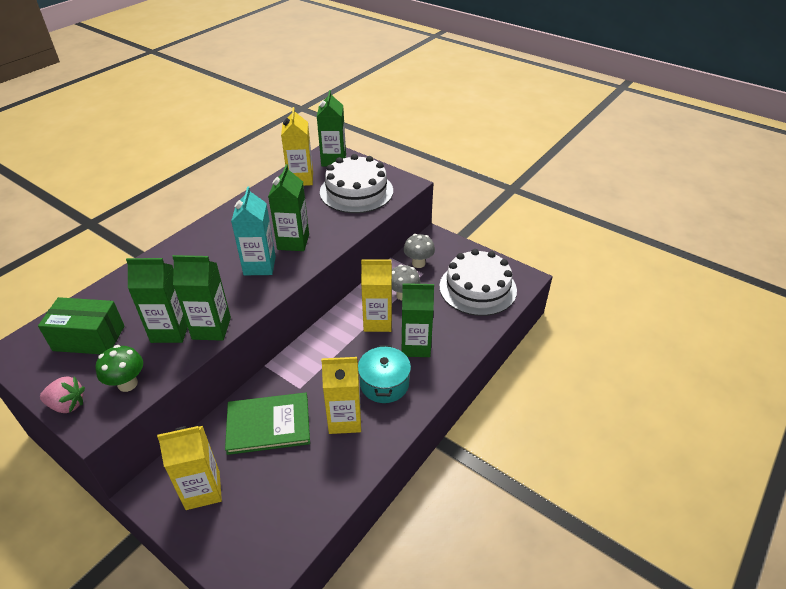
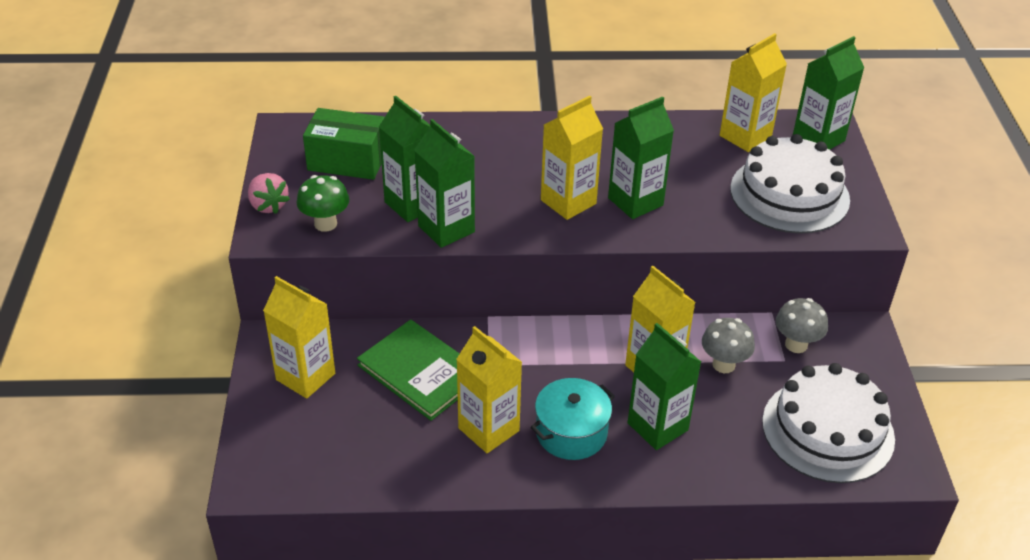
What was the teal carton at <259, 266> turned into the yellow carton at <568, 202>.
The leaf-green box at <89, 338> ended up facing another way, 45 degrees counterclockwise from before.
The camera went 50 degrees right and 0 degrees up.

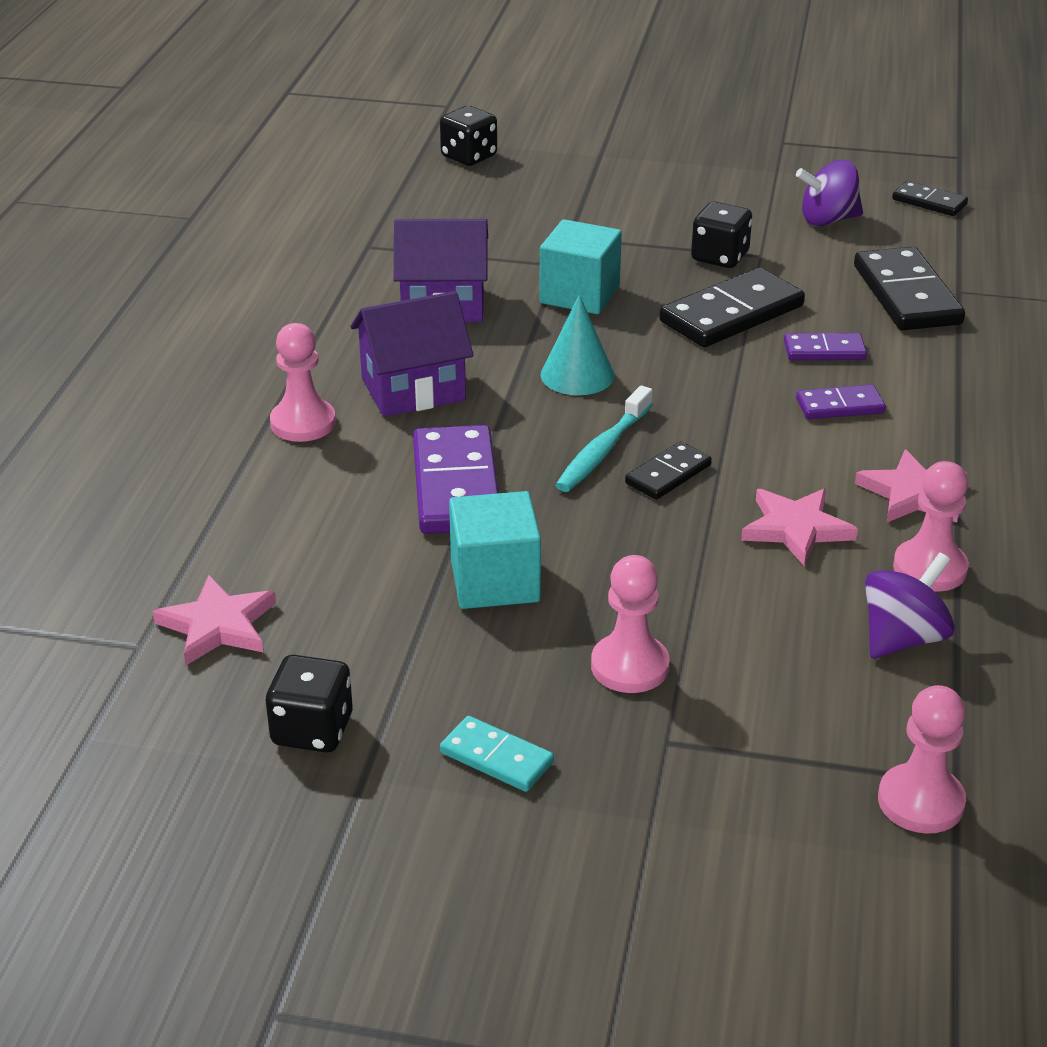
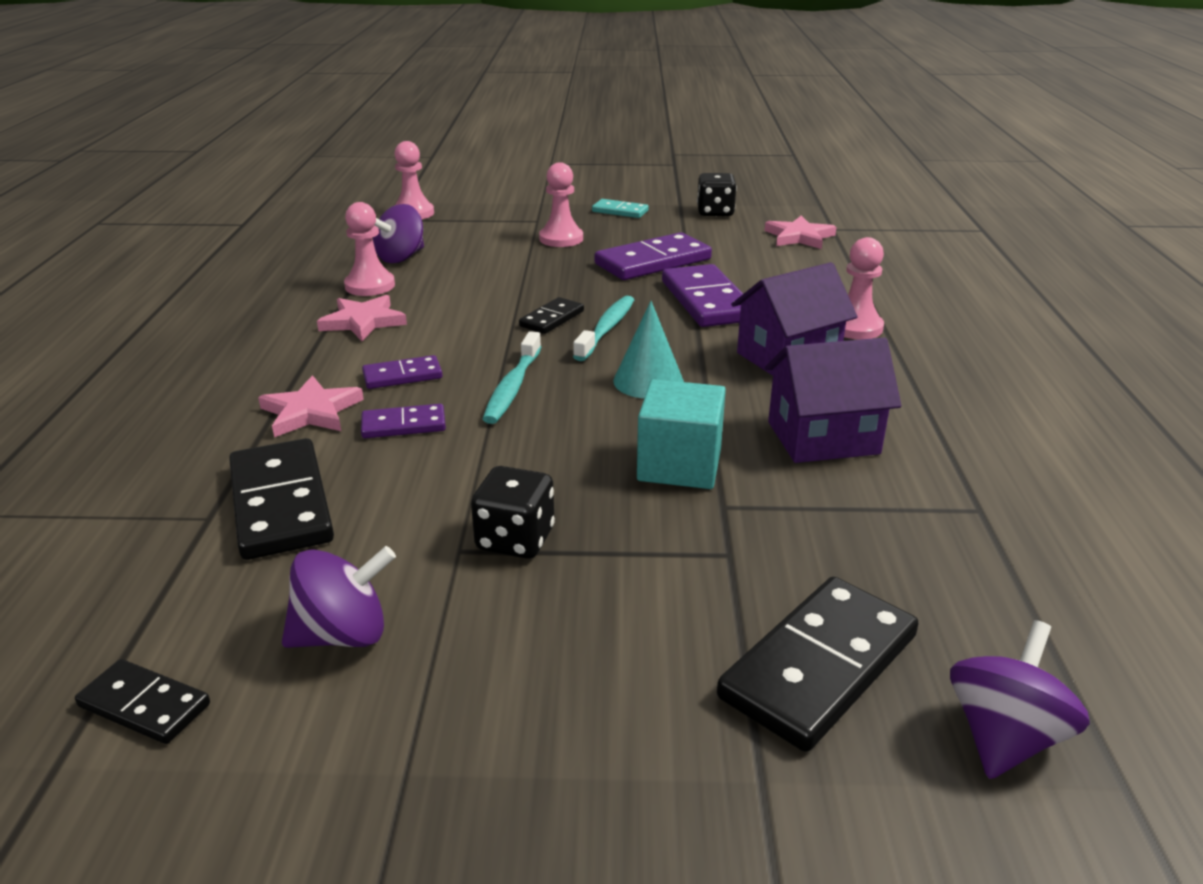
Where the jet-black dice stood at <469, 157>, the violet whirligig came to stand at <1004, 737>.
The jet-black domino tile ended up elsewhere, having gone from <732, 314> to <818, 666>.
The rose-pink five-pointed star ended up elsewhere, having gone from <796, 529> to <311, 412>.
Where the teal solid cube stood at <495, 581>, the violet domino tile came to stand at <653, 262>.
The second view gained the teal toothbrush at <512, 387>.
The camera went 170 degrees right and 5 degrees down.

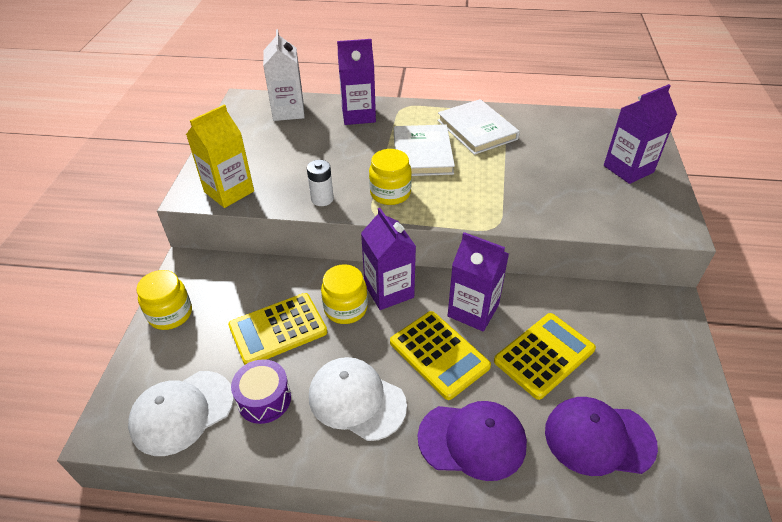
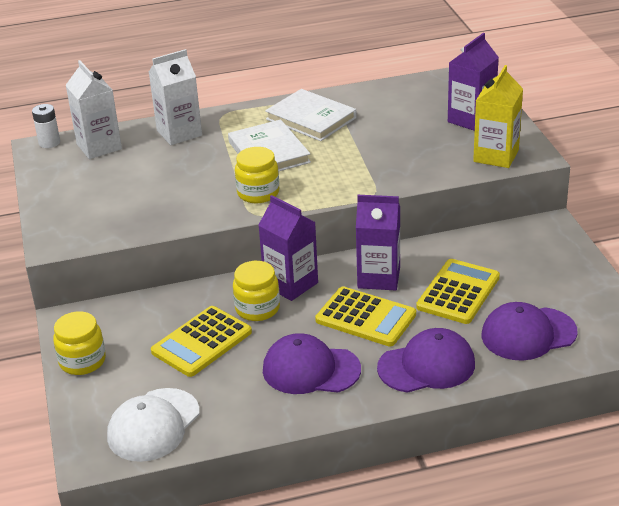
What was the violet carton at <358, 115> turned into the snow-white carton at <179, 133>.
The yellow carton ended up elsewhere, having gone from <229, 191> to <496, 156>.
The snow-white battery ended up elsewhere, having gone from <322, 199> to <49, 143>.
What was the snow-white baseball cap at <356, 400> turned into the violet baseball cap at <311, 369>.
The second view lost the violet snare drum at <264, 399>.
The camera went 20 degrees left and 10 degrees down.

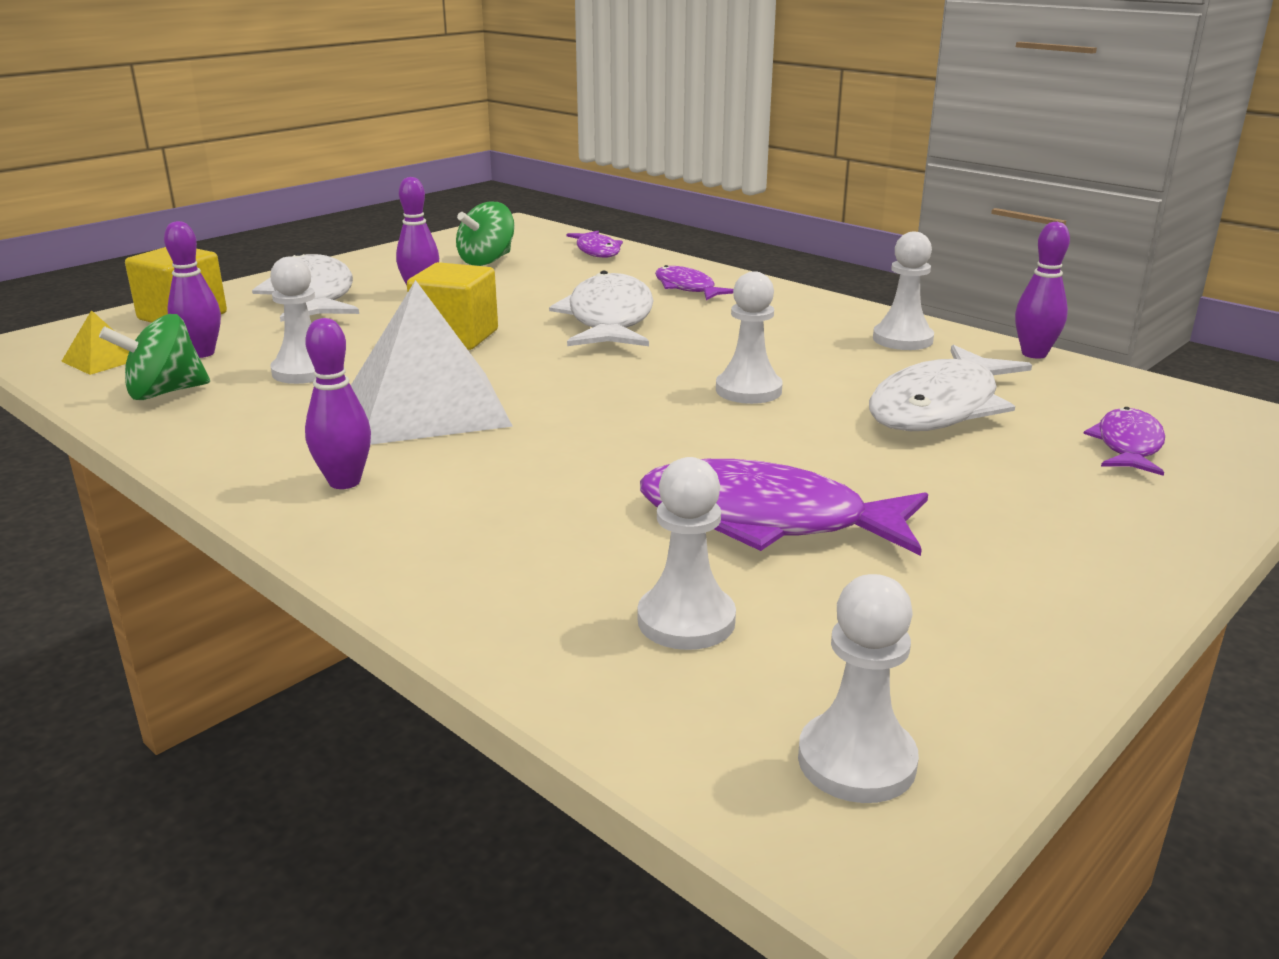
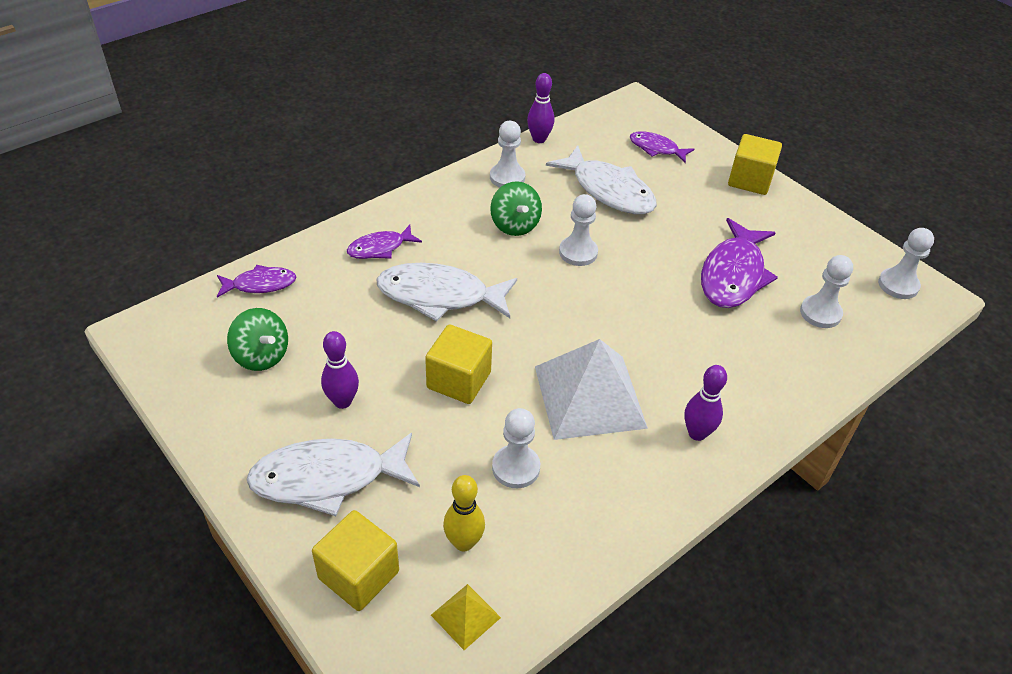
What was the violet tenpin at <202, 353> turned into the yellow tenpin at <464, 542>.
The leaf-green whirligig ended up elsewhere, having gone from <164, 393> to <515, 225>.
The second view gained the yellow solid cube at <750, 180>.
The camera went 85 degrees left and 20 degrees up.

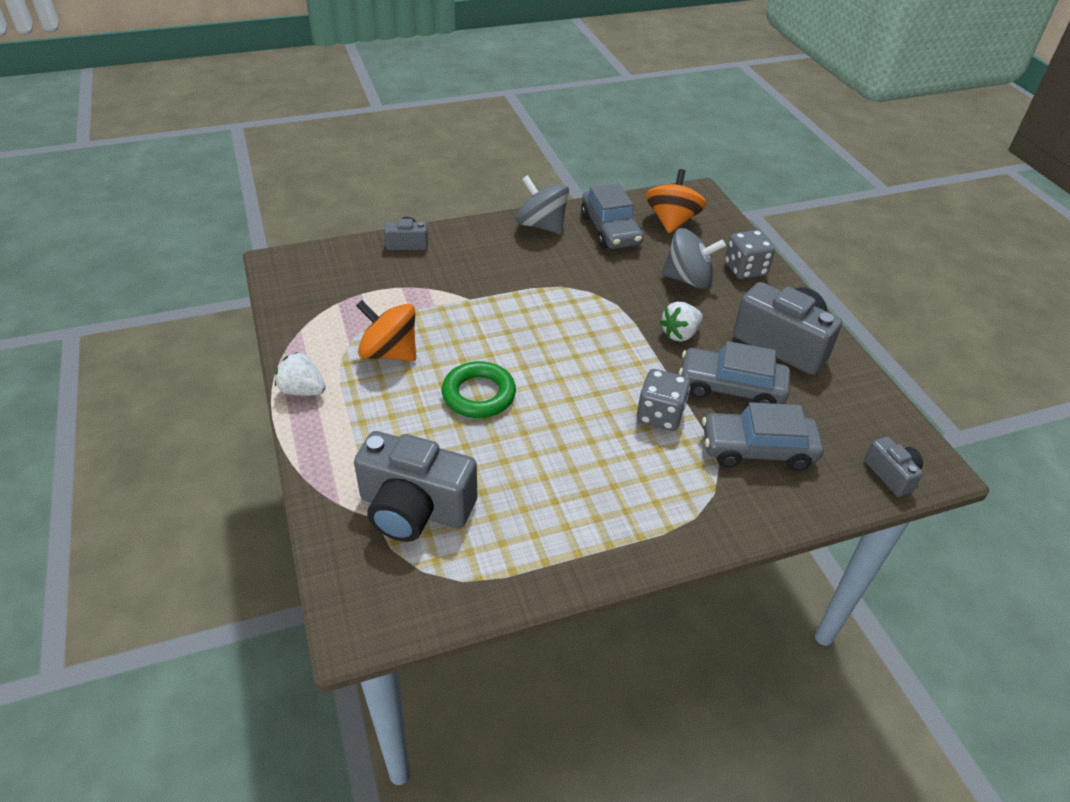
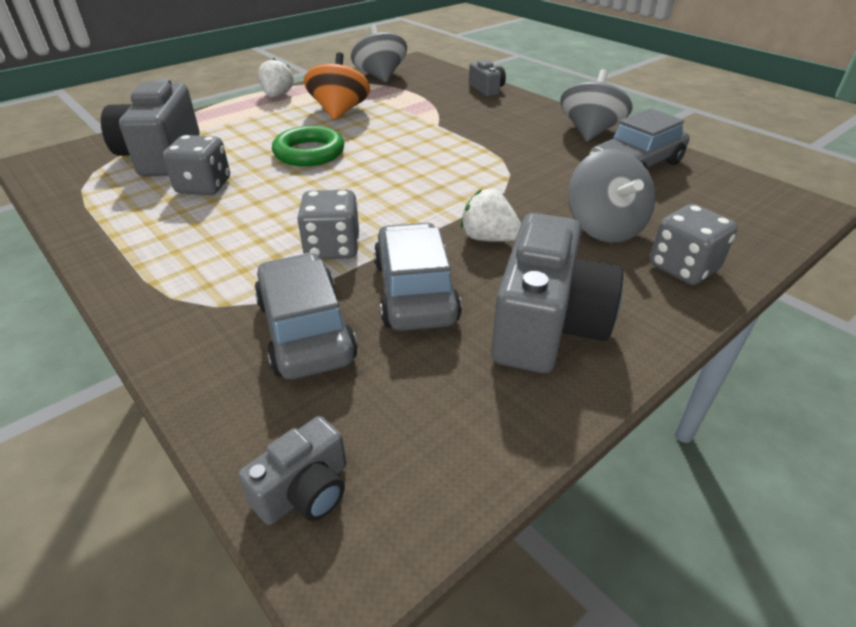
The second view lost the orange-coloured whirligig at <672, 221>.
The second view gained the ash-grey whirligig at <380, 76>.
The second view gained the ash-grey dice at <204, 186>.
The camera went 70 degrees right and 5 degrees down.

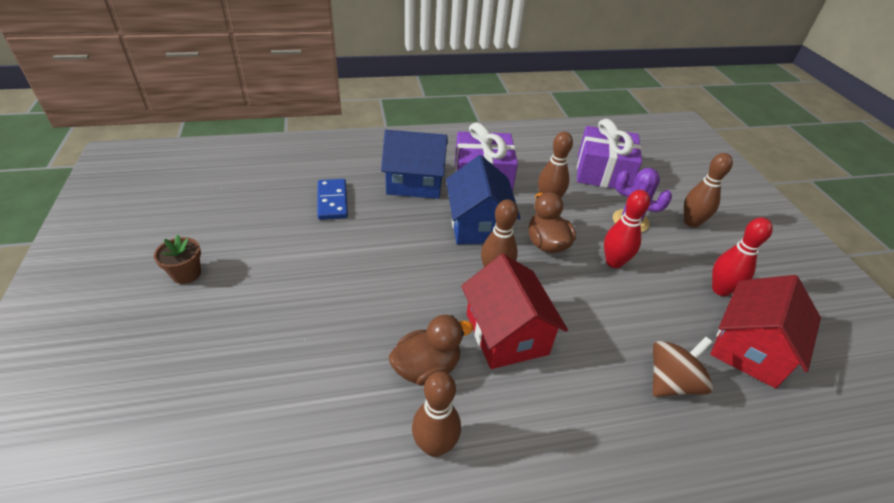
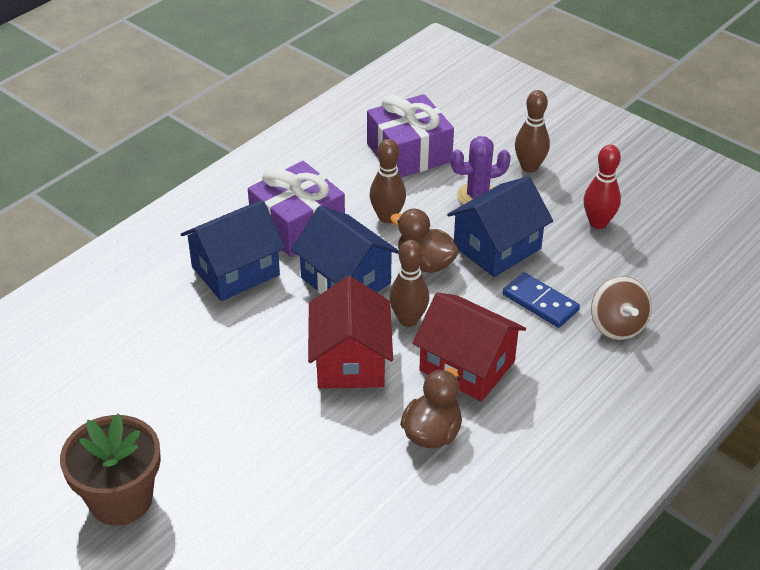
The blue domino tile ended up elsewhere, having gone from <332, 201> to <540, 302>.
Where the red tenpin stood at <614, 262>, the blue house came to stand at <497, 247>.
The size of the brown flower pot at <186, 274> changed by a factor of 1.89.
The red house ended up elsewhere, having gone from <749, 348> to <350, 361>.
The brown whirligig at <671, 382> ended up facing another way, 150 degrees clockwise from before.
The second view lost the brown tenpin at <434, 445>.
The camera went 35 degrees left and 0 degrees up.

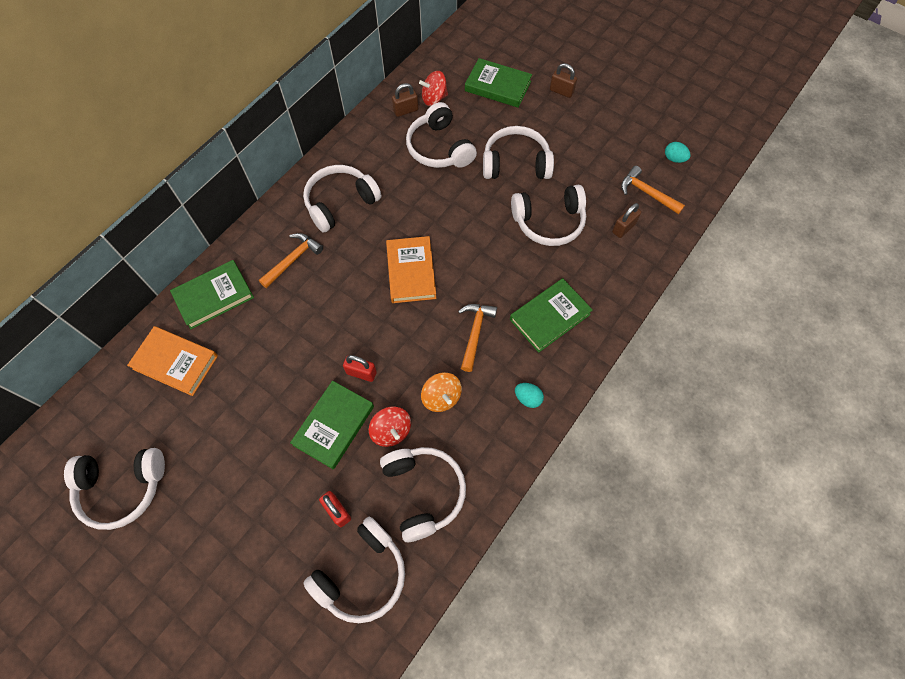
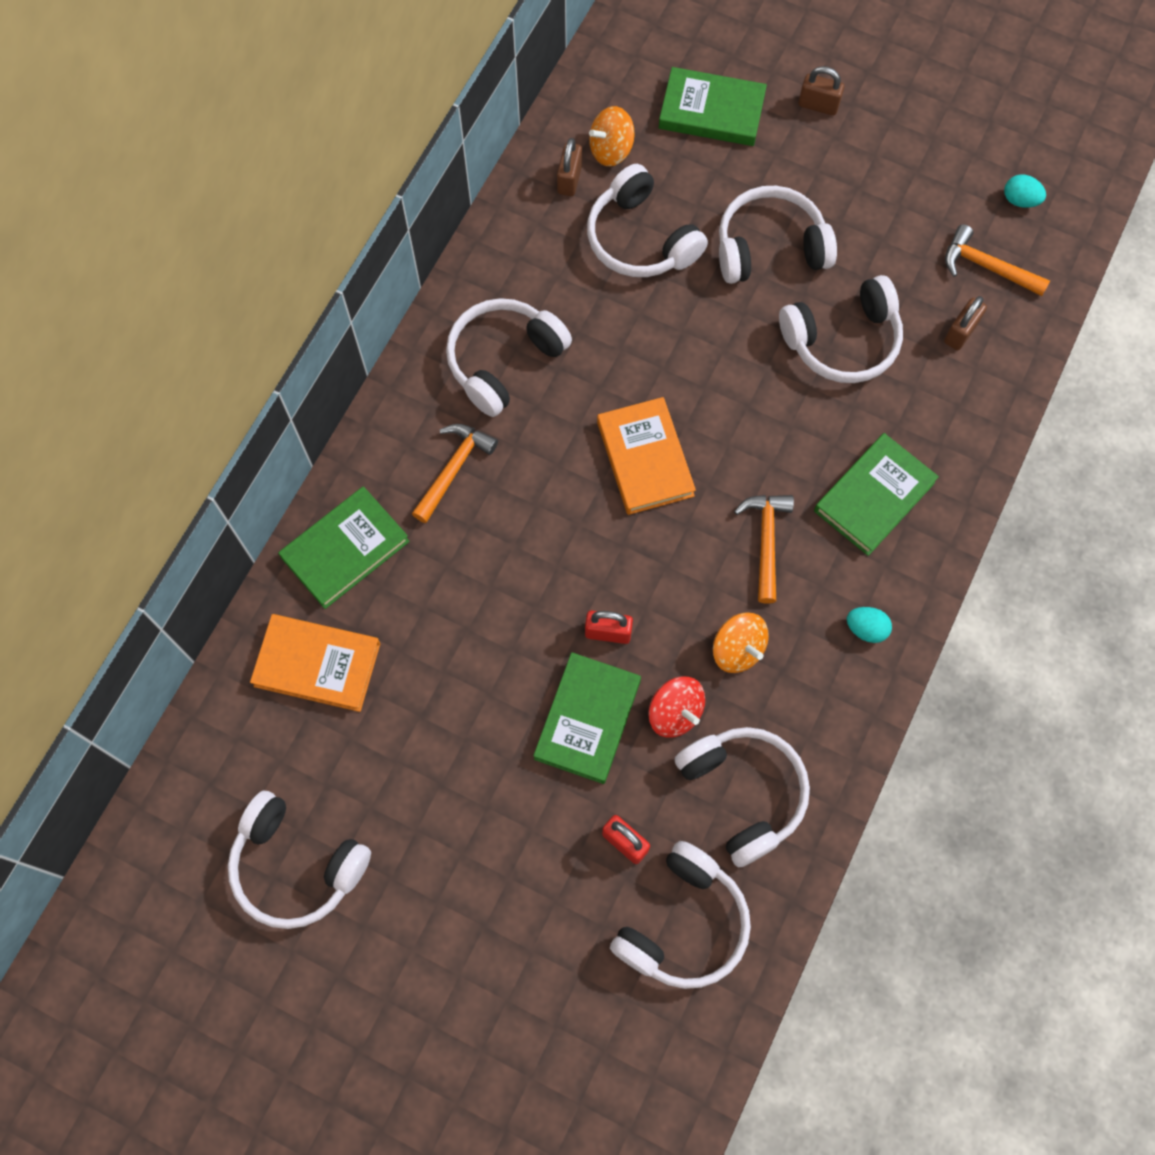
What was the red whirligig at <434, 98> turned into the orange-coloured whirligig at <611, 150>.
The brown small lock at <406, 110> ended up facing another way, 45 degrees counterclockwise from before.
The snow-white headset at <122, 487> ended up facing another way, 45 degrees clockwise from before.
The camera went 10 degrees left and 5 degrees up.

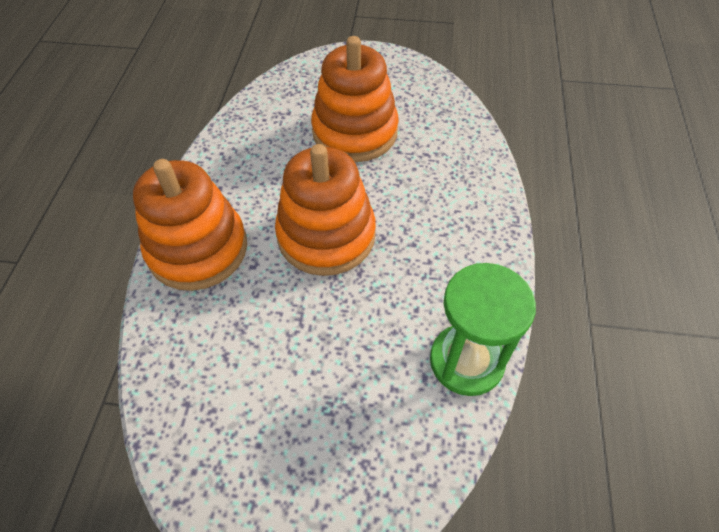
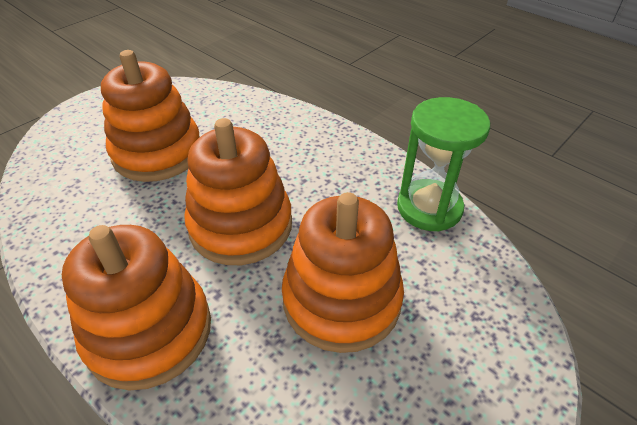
The second view gained the orange-coloured ring stacker at <341, 300>.
The camera went 55 degrees left and 10 degrees down.

